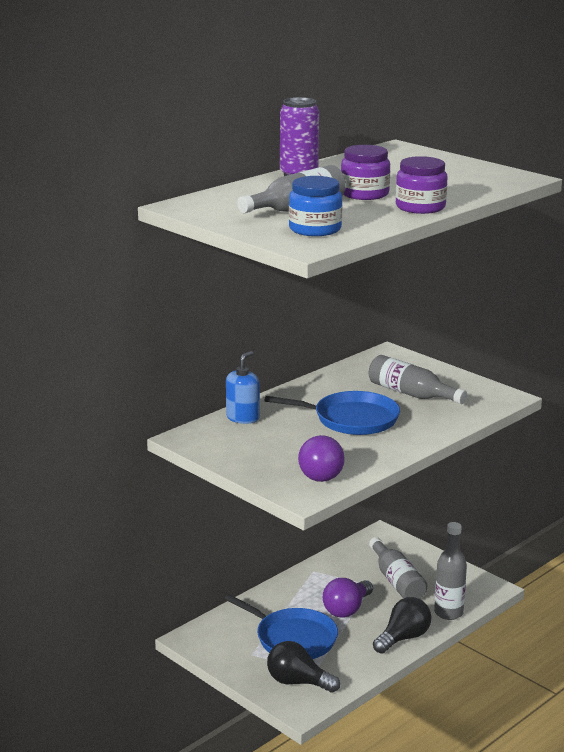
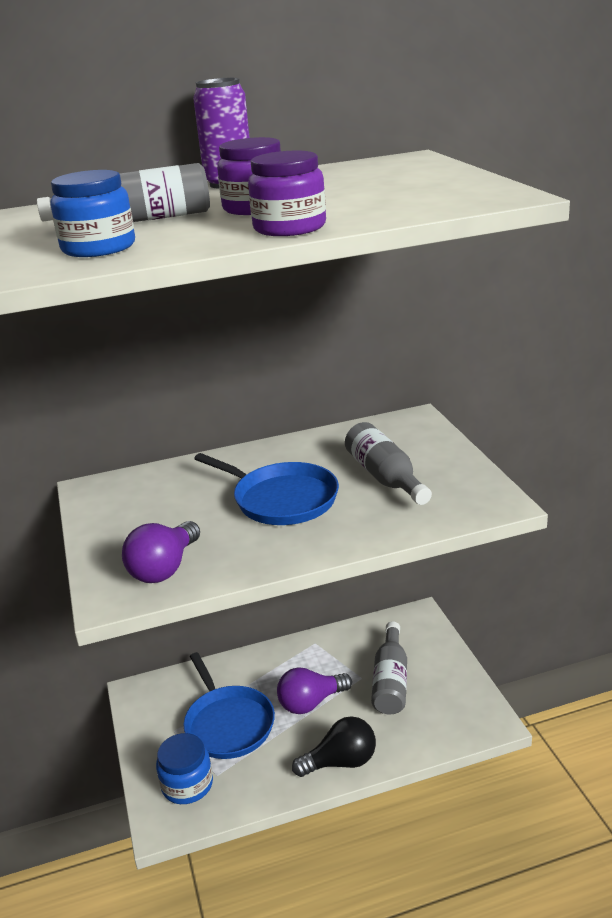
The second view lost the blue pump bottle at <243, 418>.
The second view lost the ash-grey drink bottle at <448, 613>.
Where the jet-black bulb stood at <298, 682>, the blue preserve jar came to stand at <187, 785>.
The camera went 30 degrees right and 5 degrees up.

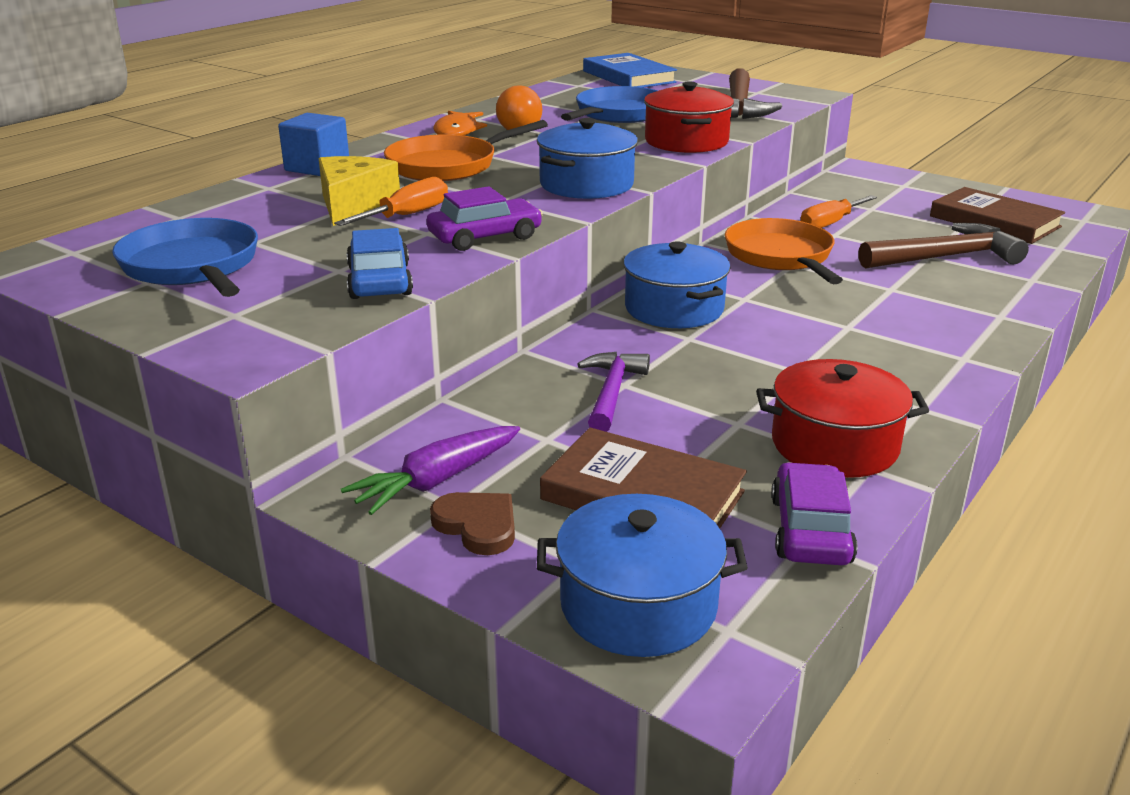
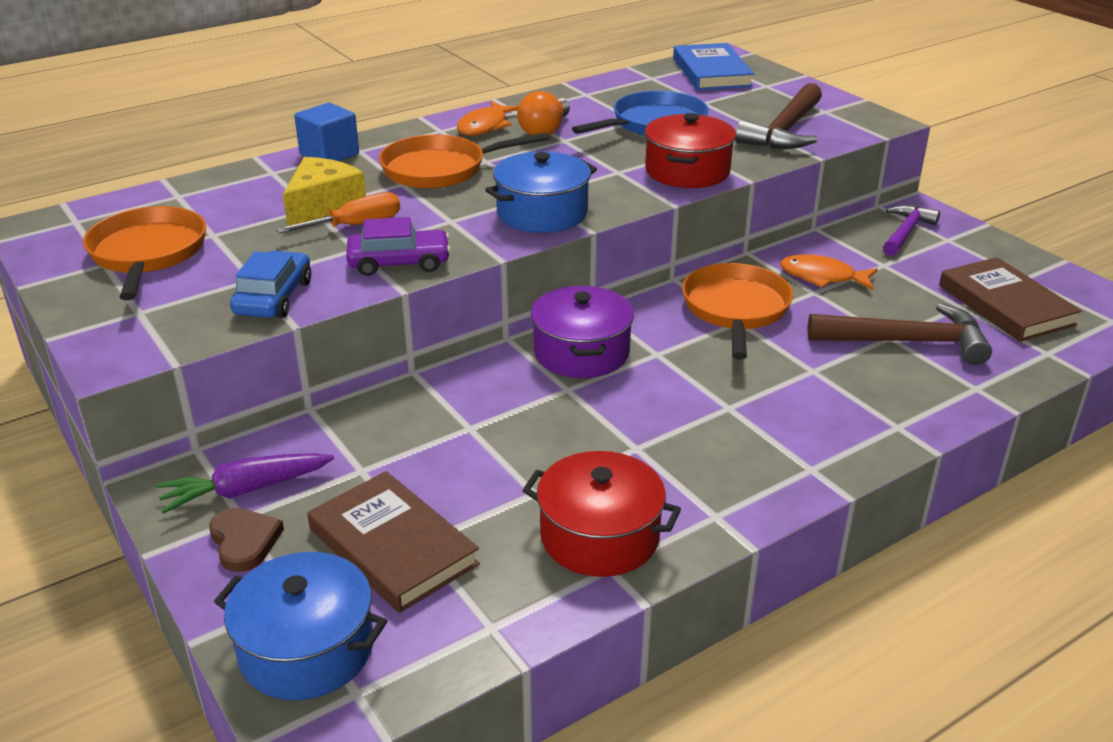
Where the orange-coloured flat screwdriver stood at <830, 223>, the orange-coloured fish figure came to stand at <822, 277>.
What was the blue frying pan at <193, 267> turned into the orange-coloured frying pan at <148, 254>.
What was the blue pot at <674, 308> turned into the violet pot at <581, 352>.
The violet claw hammer ended up elsewhere, having gone from <611, 392> to <905, 232>.
The second view lost the violet automobile at <810, 530>.
The camera went 20 degrees right and 5 degrees up.

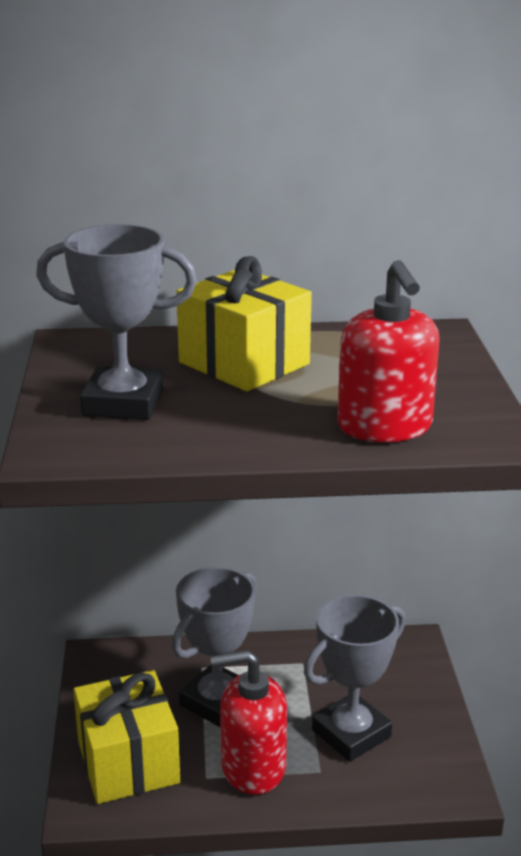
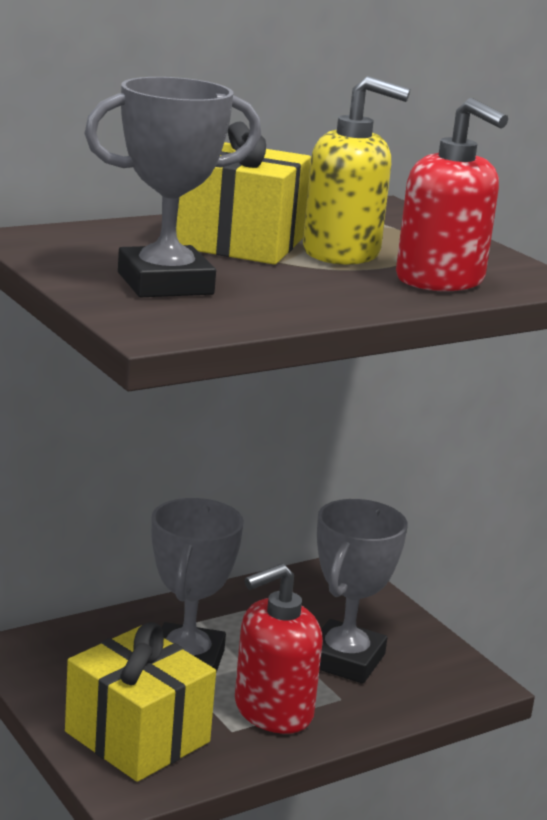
The second view gained the yellow pump bottle at <342, 253>.
The camera went 30 degrees left and 5 degrees down.

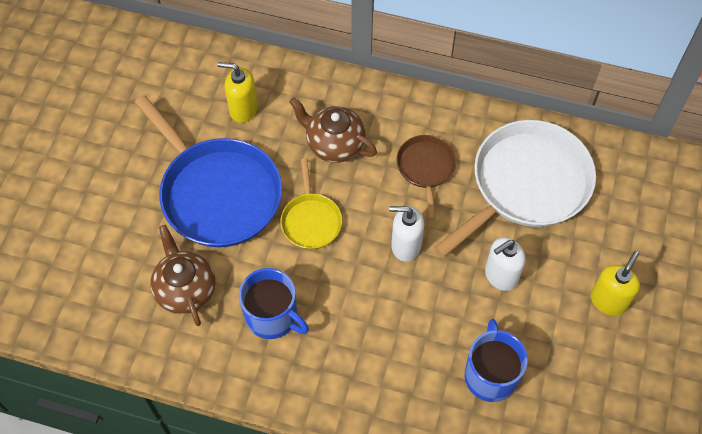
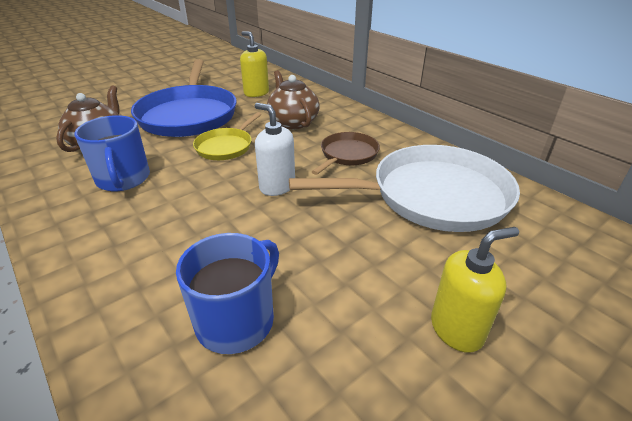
The second view lost the snow-white pump bottle at <500, 276>.
The camera went 35 degrees right and 25 degrees down.

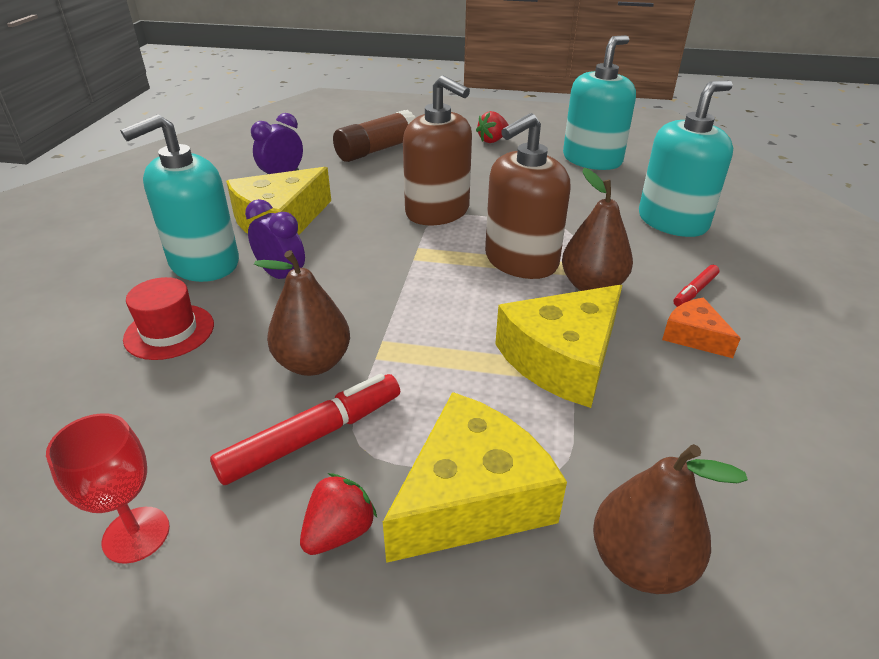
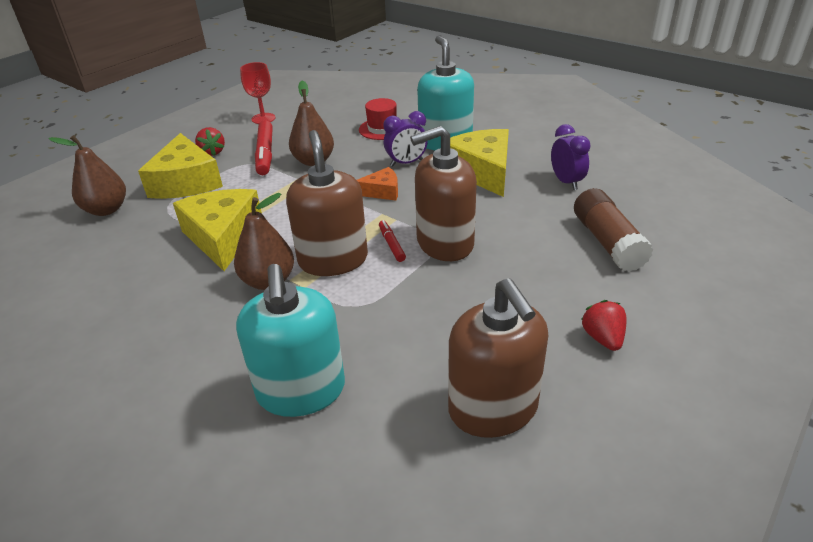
What was the teal pump bottle at <592, 160> turned into the brown pump bottle at <493, 408>.
The red marker ended up elsewhere, having gone from <695, 291> to <391, 244>.
The orange-coloured cheese ended up elsewhere, having gone from <694, 336> to <382, 191>.
The camera went 120 degrees right and 0 degrees up.

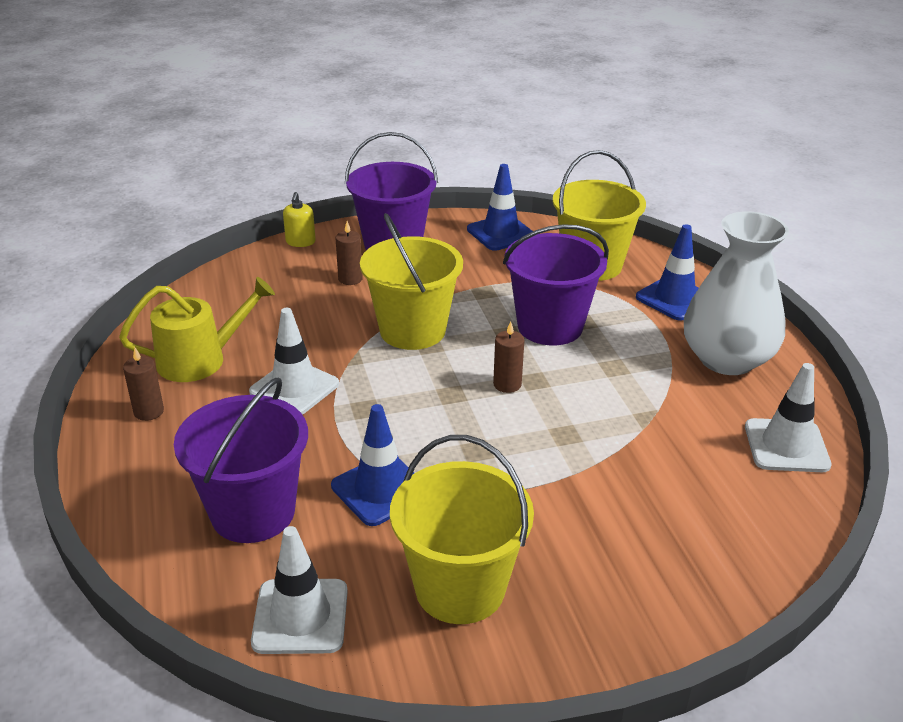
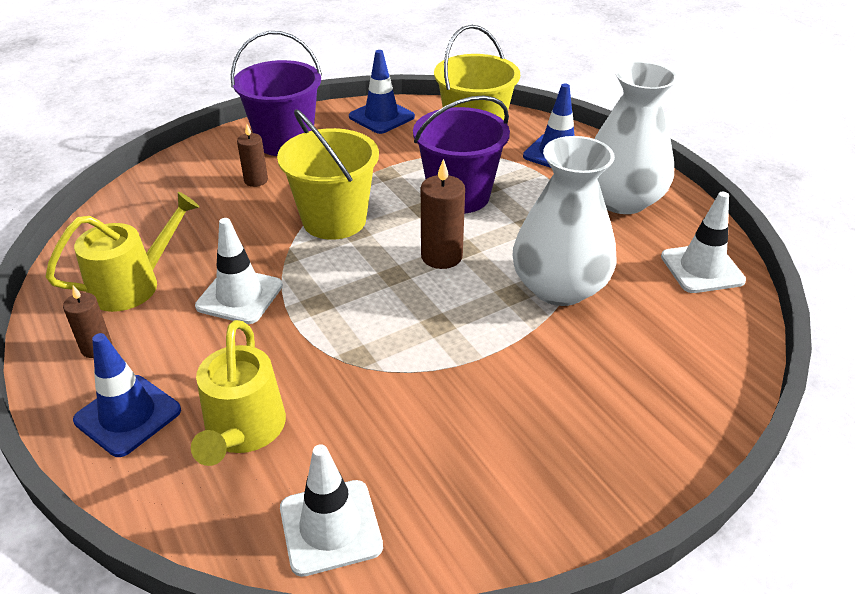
The second view lost the yellow pump bottle at <300, 242>.
The size of the brown candle at <507, 384> changed by a factor of 1.56.
Where the violet sand bucket stood at <253, 512>, the yellow watering pot came to stand at <243, 430>.
The blue traffic cone ended up elsewhere, having gone from <380, 490> to <128, 415>.
The second view lost the yellow sand bucket at <460, 588>.
The second view gained the snow-white flower vase at <559, 287>.
The camera went 15 degrees left and 5 degrees up.

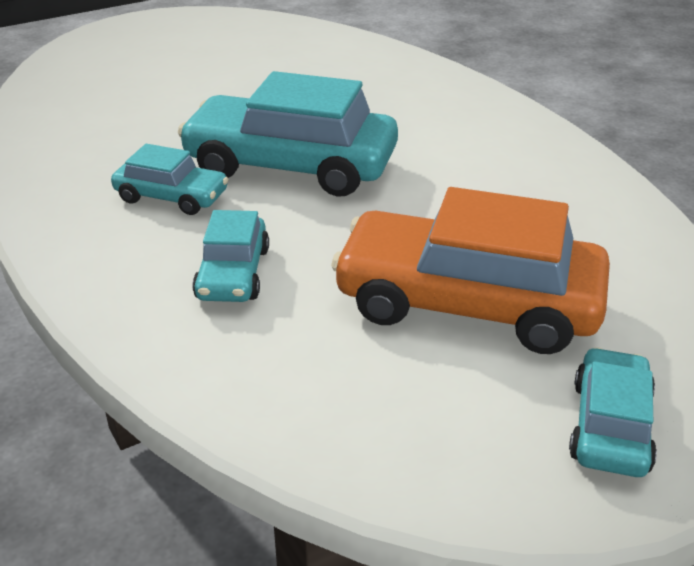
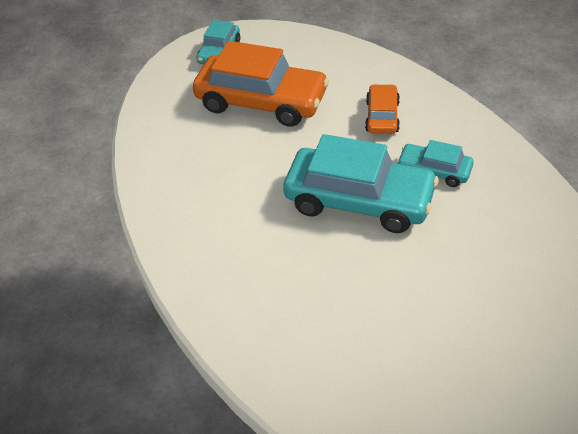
What was the teal automobile at <233, 273> turned into the orange-coloured automobile at <382, 116>.
The camera went 175 degrees left and 10 degrees up.

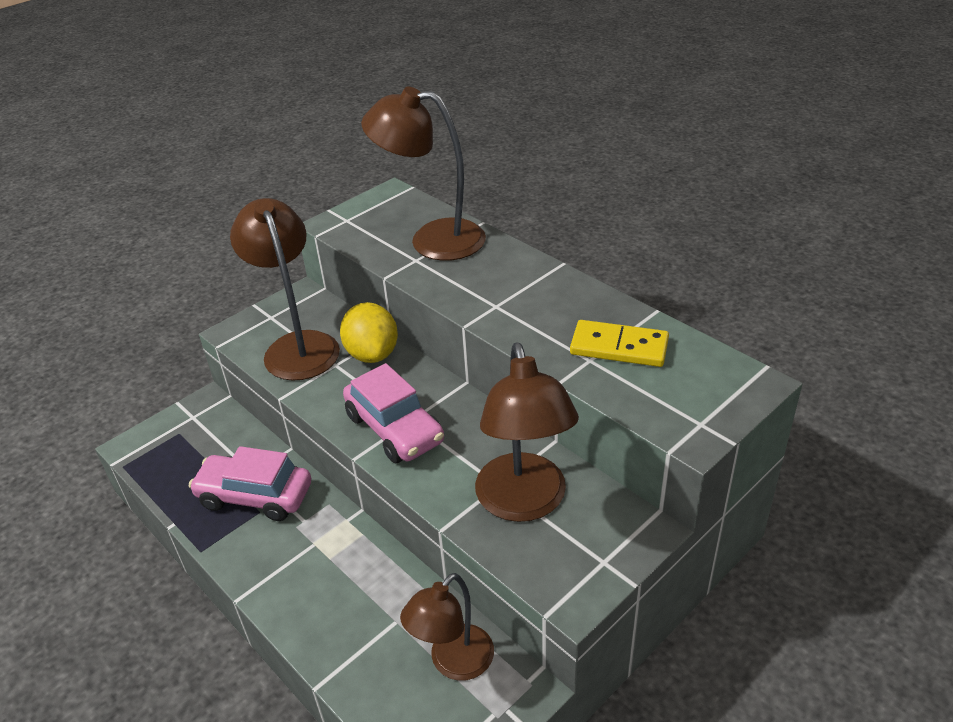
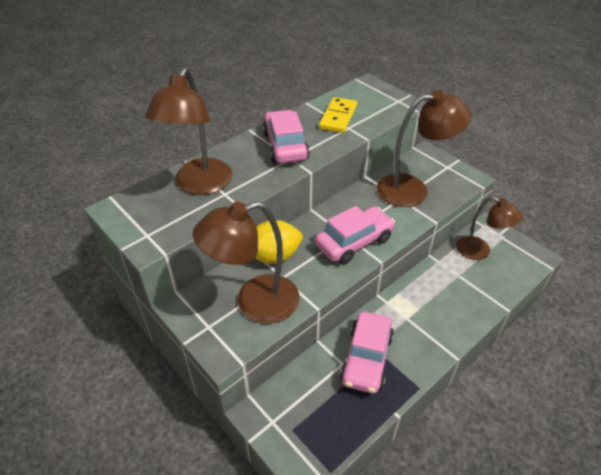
The second view gained the rose-pink automobile at <285, 146>.
The camera went 90 degrees left and 5 degrees up.

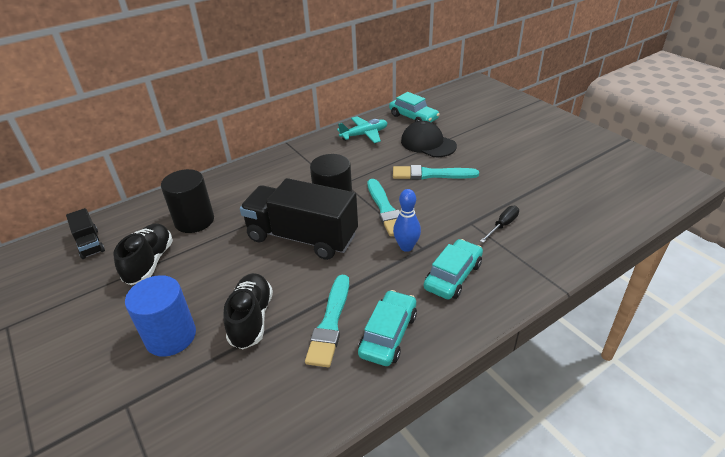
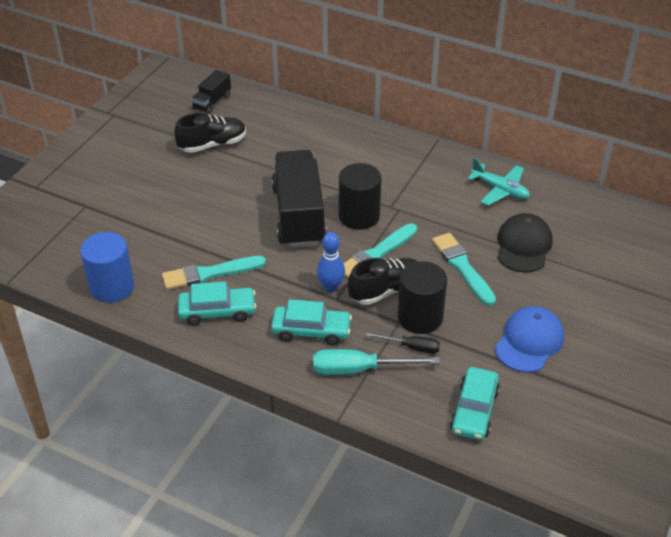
The teal automobile ended up elsewhere, having gone from <413, 117> to <474, 410>.
The jet-black cylinder shape ended up elsewhere, having gone from <194, 221> to <420, 317>.
The jet-black shoe ended up elsewhere, having gone from <251, 319> to <386, 290>.
The blue cylinder shape ended up elsewhere, having gone from <171, 336> to <112, 287>.
The second view gained the blue baseball cap at <529, 342>.
The second view gained the teal flat screwdriver at <359, 369>.
The camera went 60 degrees right and 5 degrees up.

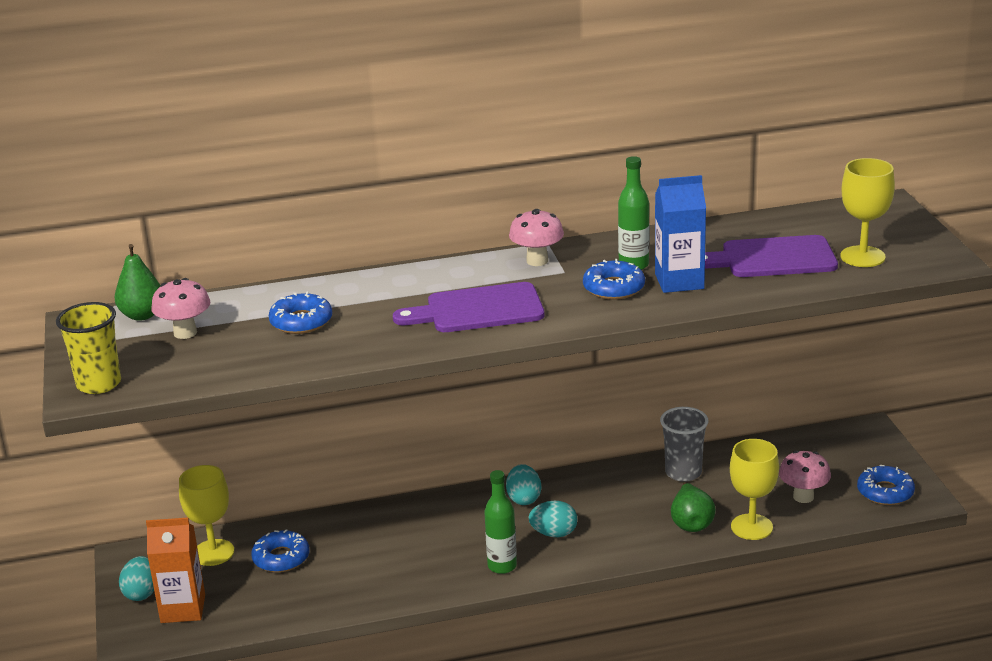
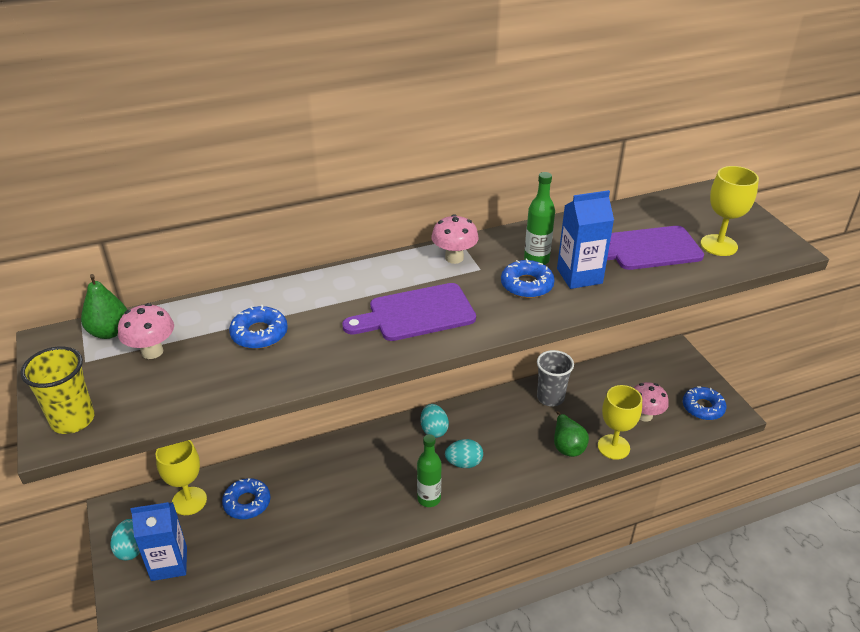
What was the orange-coloured carton at <183, 609> turned into the blue carton at <169, 563>.
The camera went 10 degrees left and 10 degrees up.

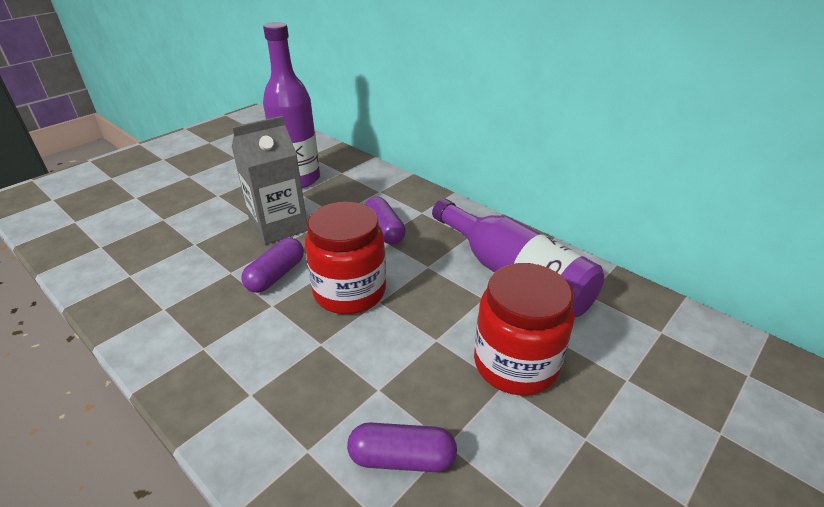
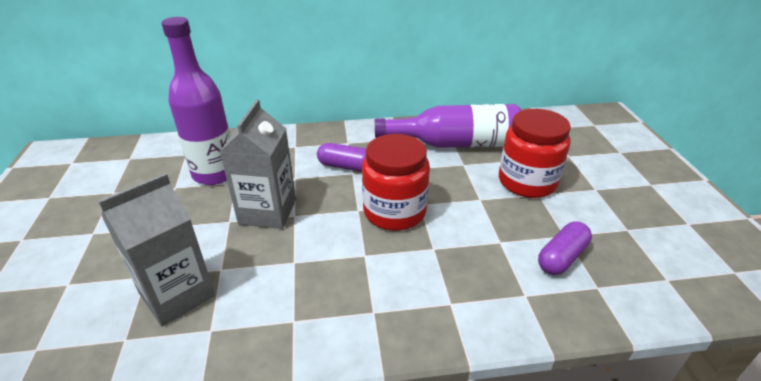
The second view lost the violet pill at <276, 275>.
The second view gained the ash-grey carton at <177, 294>.
The camera went 50 degrees left and 0 degrees up.

